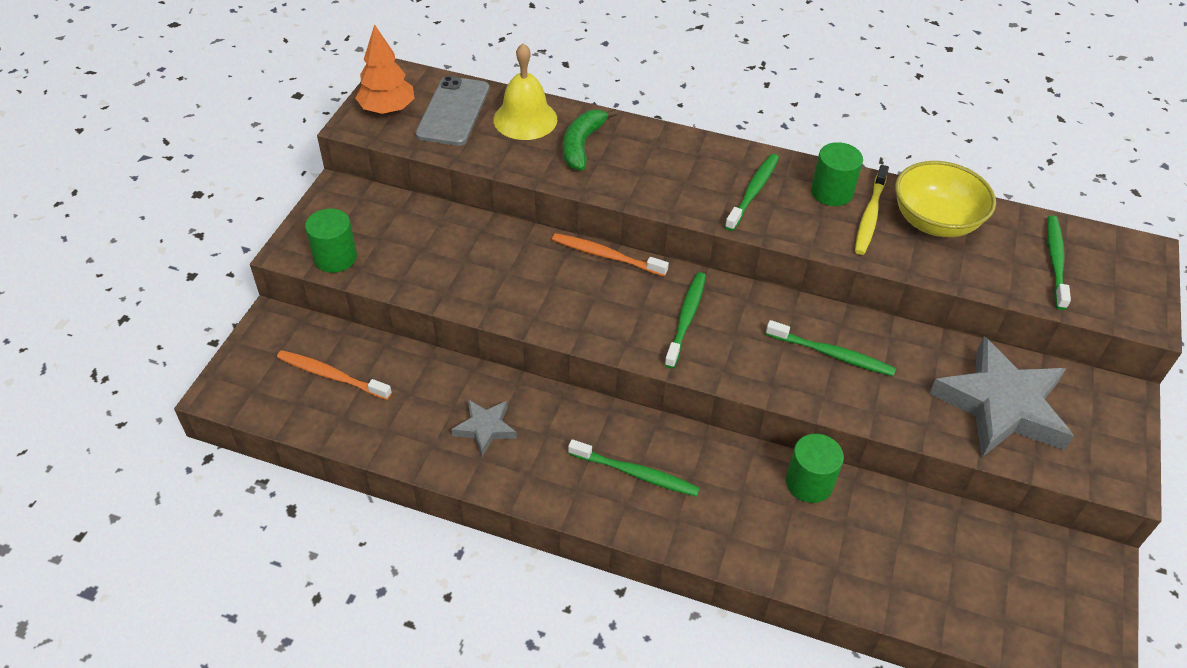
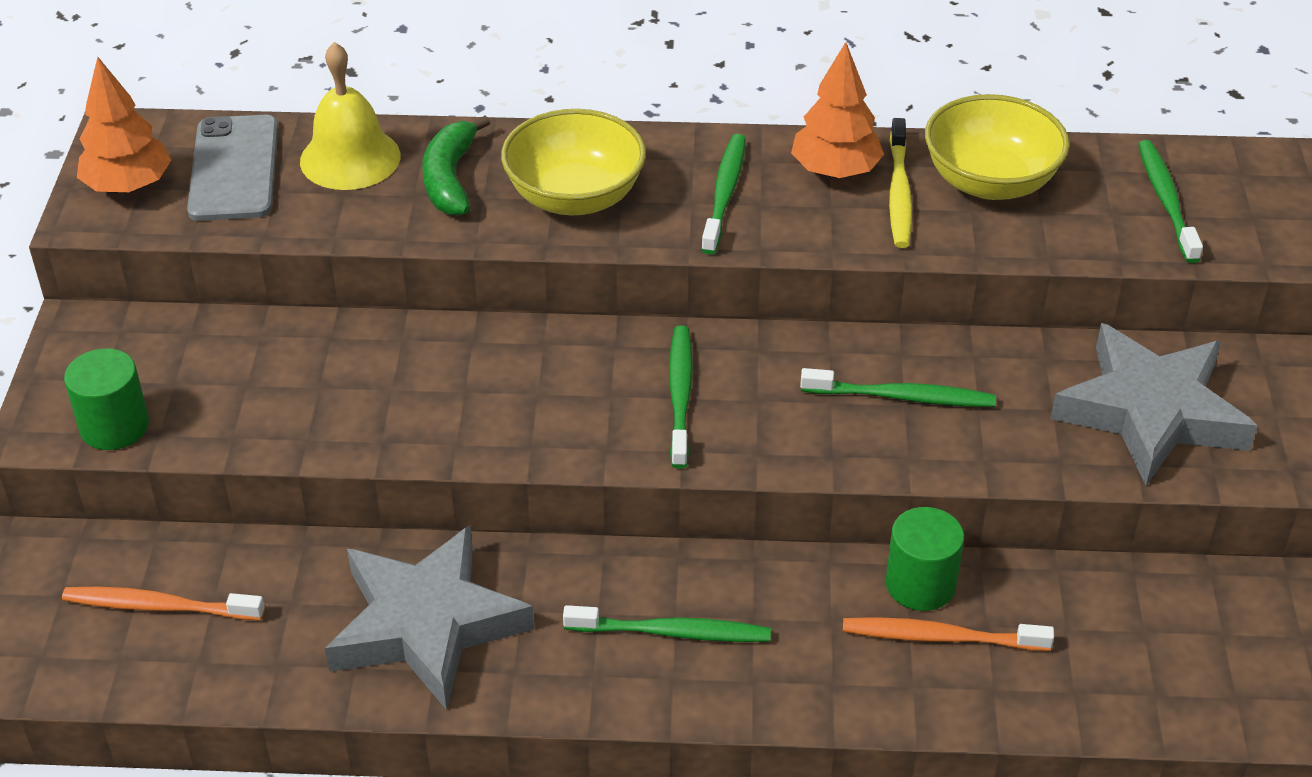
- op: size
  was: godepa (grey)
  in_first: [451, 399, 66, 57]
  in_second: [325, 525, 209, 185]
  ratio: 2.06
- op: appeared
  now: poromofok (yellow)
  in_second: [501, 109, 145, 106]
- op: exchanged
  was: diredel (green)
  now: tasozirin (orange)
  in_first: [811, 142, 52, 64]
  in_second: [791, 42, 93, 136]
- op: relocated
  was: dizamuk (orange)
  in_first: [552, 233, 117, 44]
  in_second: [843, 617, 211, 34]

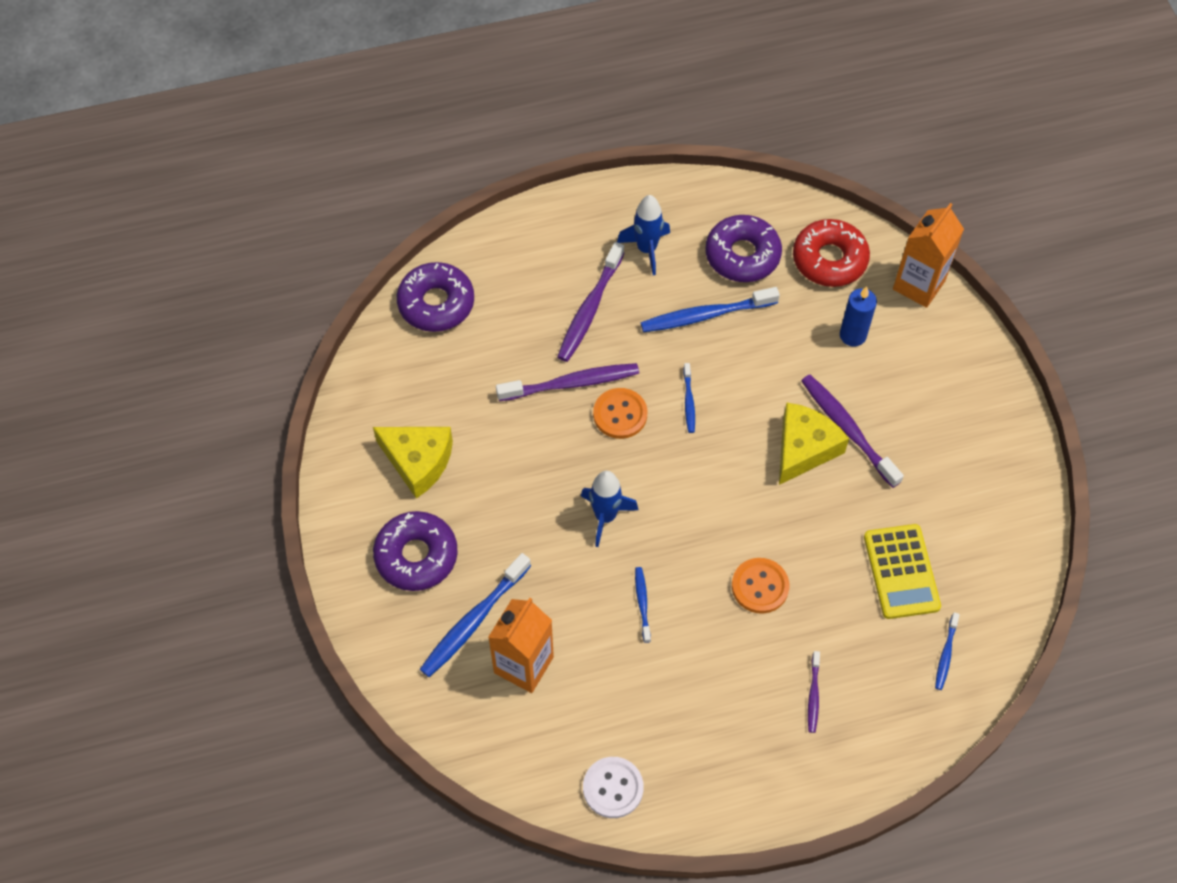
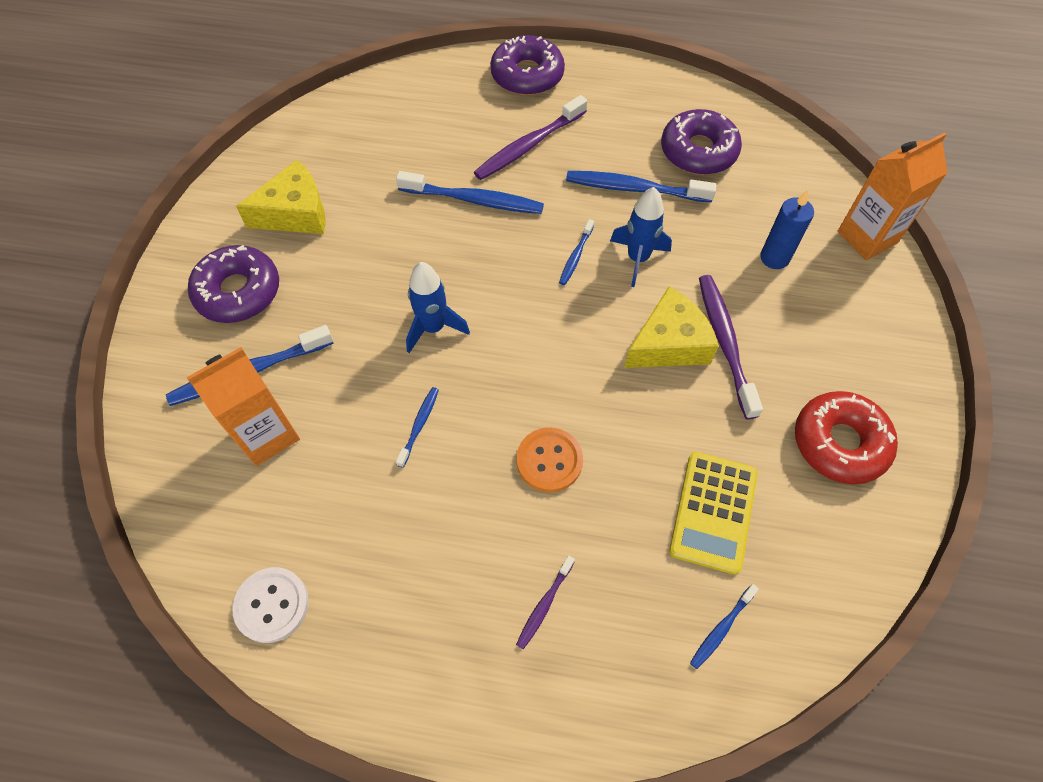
- op: spun
  was: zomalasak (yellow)
  in_first: [373, 427, 80, 71]
  in_second: [236, 160, 90, 74]
  clockwise: -75
- op: colour
  was: dizamuk (purple)
  now: dizamuk (blue)
  in_first: [496, 363, 143, 38]
  in_second: [396, 171, 148, 43]
- op: relocated
  was: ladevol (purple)
  in_first: [397, 262, 77, 70]
  in_second: [490, 35, 75, 61]
- op: relocated
  was: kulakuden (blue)
  in_first: [617, 195, 53, 80]
  in_second: [610, 187, 62, 100]
- op: relocated
  was: ladevol (red)
  in_first: [793, 219, 77, 68]
  in_second: [795, 391, 103, 94]
- op: missing
  was: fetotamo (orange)
  in_first: [593, 388, 54, 51]

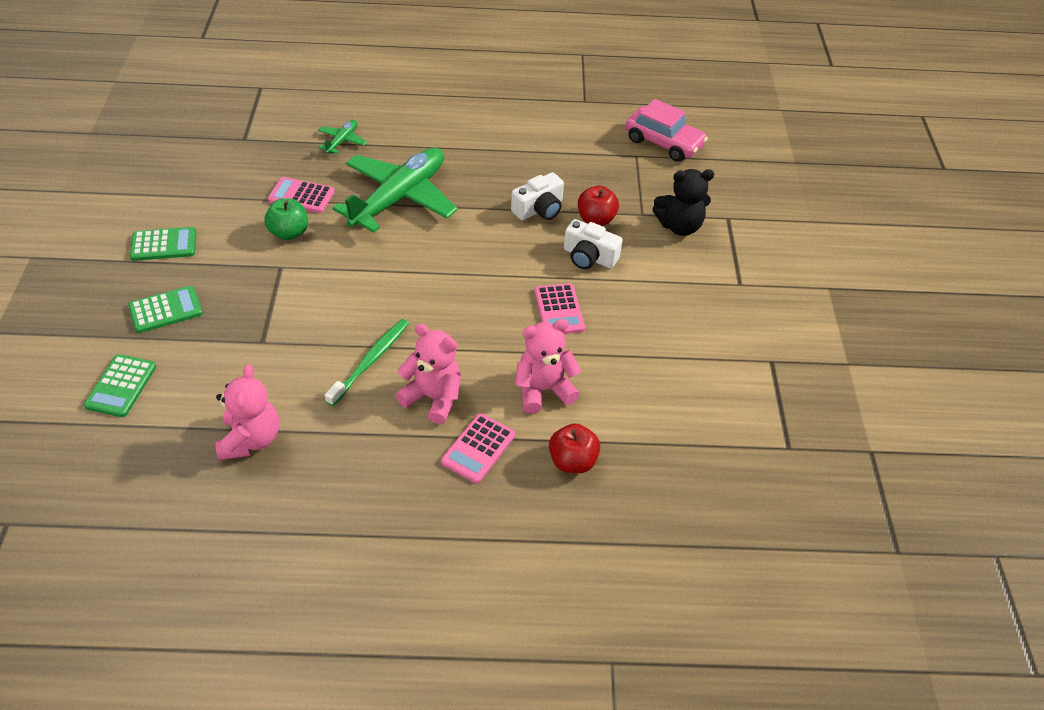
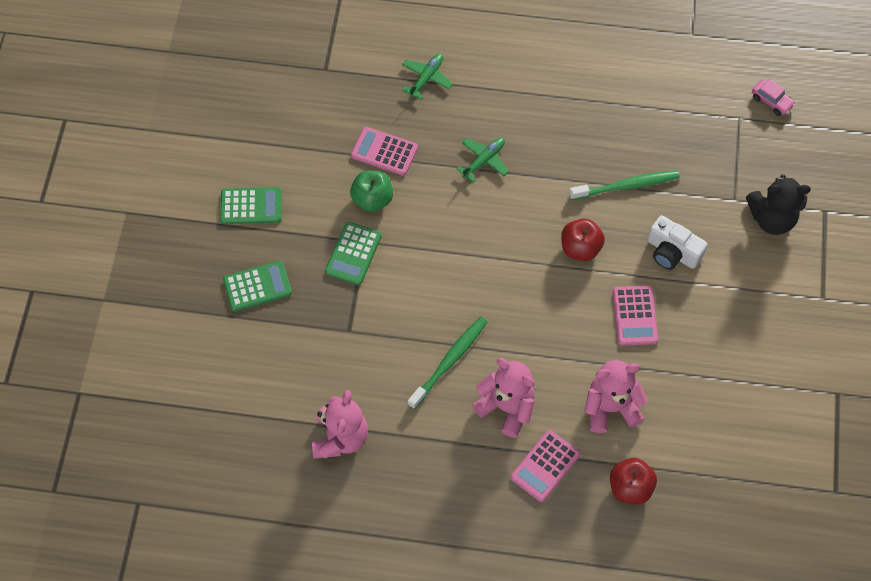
- op: relocated
  was: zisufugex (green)
  in_first: [84, 354, 72, 63]
  in_second: [325, 222, 57, 63]
- op: size
  was: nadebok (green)
  in_first: [333, 148, 124, 85]
  in_second: [456, 138, 53, 44]
  ratio: 0.42
- op: relocated
  was: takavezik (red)
  in_first: [578, 186, 41, 40]
  in_second: [561, 218, 44, 43]
- op: exchanged
  was: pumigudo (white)
  now: dizamuk (green)
  in_first: [511, 172, 53, 48]
  in_second: [569, 170, 111, 30]
- op: size
  was: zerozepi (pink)
  in_first: [626, 99, 82, 63]
  in_second: [752, 79, 44, 37]
  ratio: 0.5

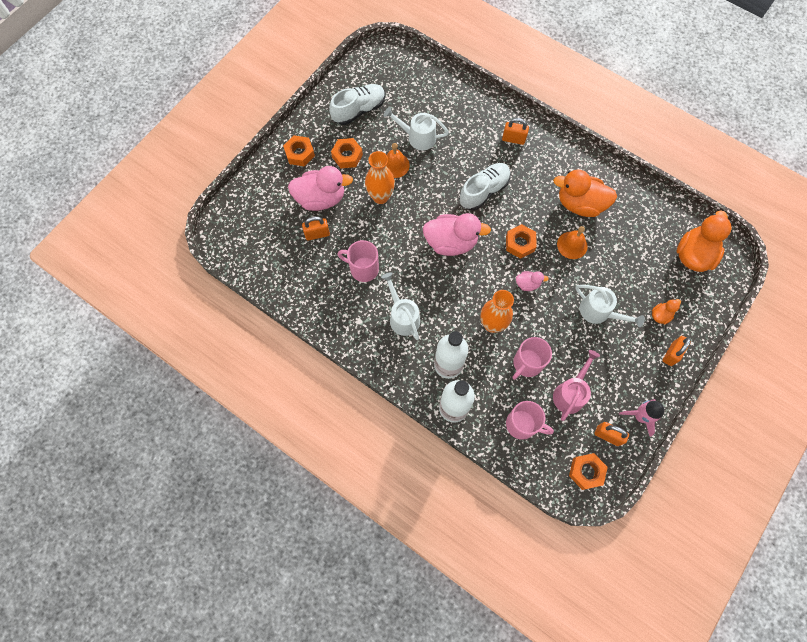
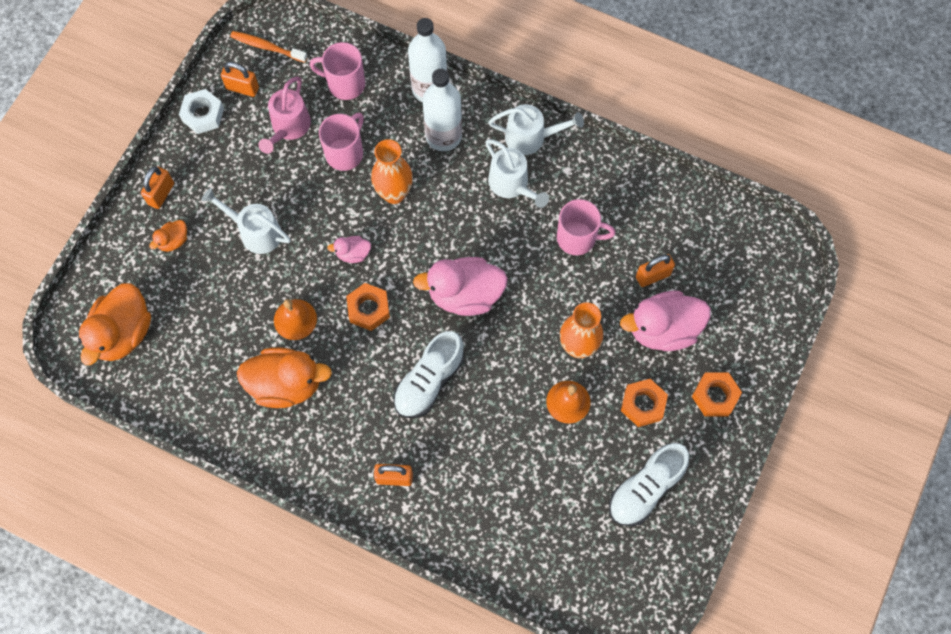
- op: exchanged
  was: kulakuden (pink)
  now: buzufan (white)
  in_first: [619, 399, 45, 38]
  in_second: [179, 89, 45, 45]
- op: exchanged
  was: buzufan (orange)
  now: dizamuk (orange)
  in_first: [569, 453, 39, 37]
  in_second: [230, 31, 78, 32]
- op: relocated
  was: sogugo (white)
  in_first: [383, 107, 66, 44]
  in_second: [488, 104, 96, 51]

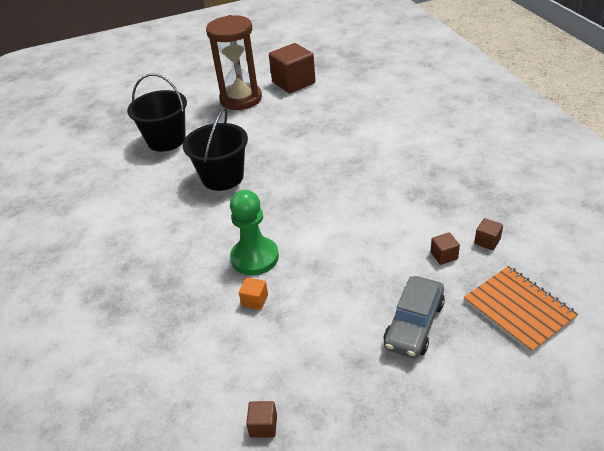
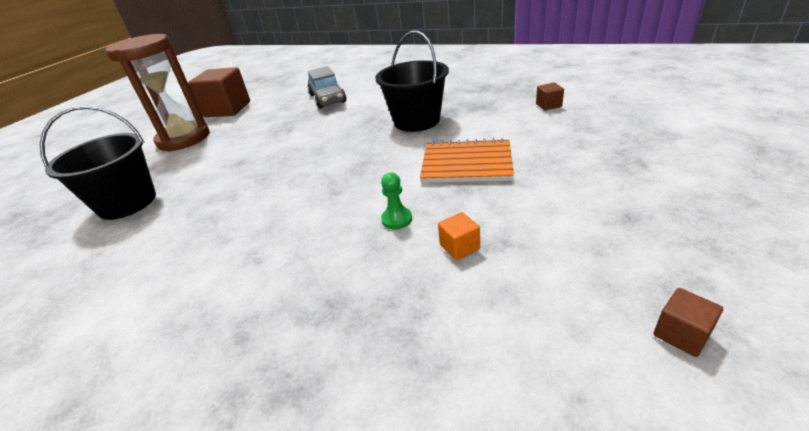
- op: relocated
  was: zerozepi (grey)
  in_first: [384, 276, 61, 82]
  in_second: [307, 66, 39, 43]
- op: relocated
  was: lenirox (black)
  in_first: [183, 108, 65, 83]
  in_second: [375, 31, 74, 101]
- op: size
  was: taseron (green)
  in_first: [230, 190, 49, 85]
  in_second: [381, 173, 31, 56]
  ratio: 0.48
- op: relocated
  was: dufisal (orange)
  in_first: [464, 266, 114, 87]
  in_second: [420, 138, 94, 45]
- op: missing
  was: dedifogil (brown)
  in_first: [430, 232, 30, 33]

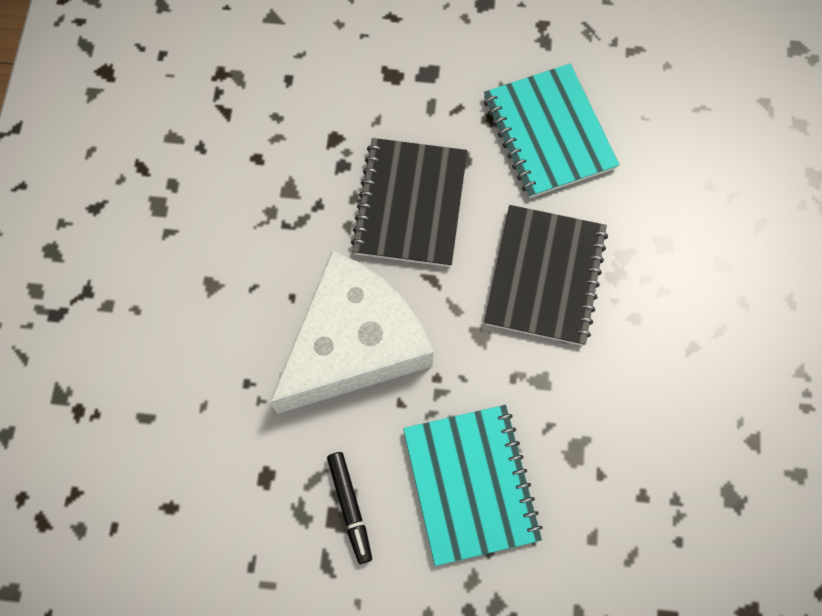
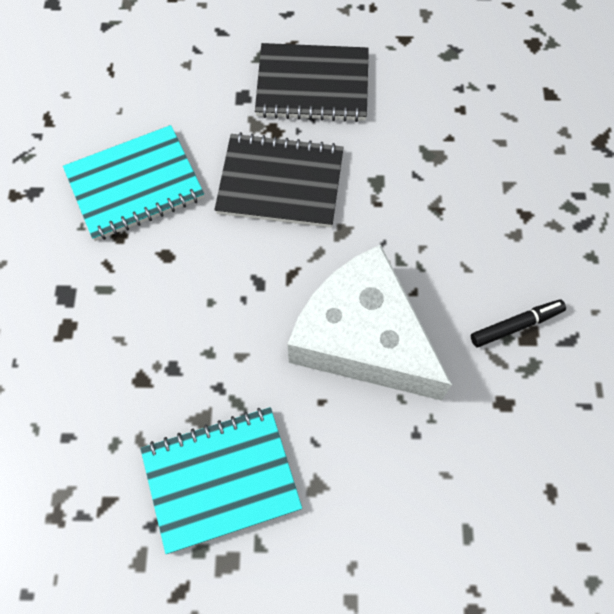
- op: relocated
  was: dufisal (turquoise)
  in_first: [403, 405, 139, 161]
  in_second: [140, 407, 162, 147]
- op: relocated
  was: dufisal (black)
  in_first: [351, 138, 116, 129]
  in_second: [255, 43, 114, 79]

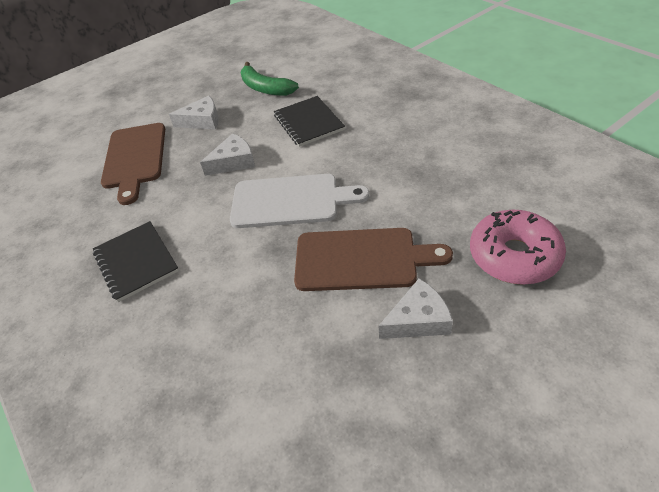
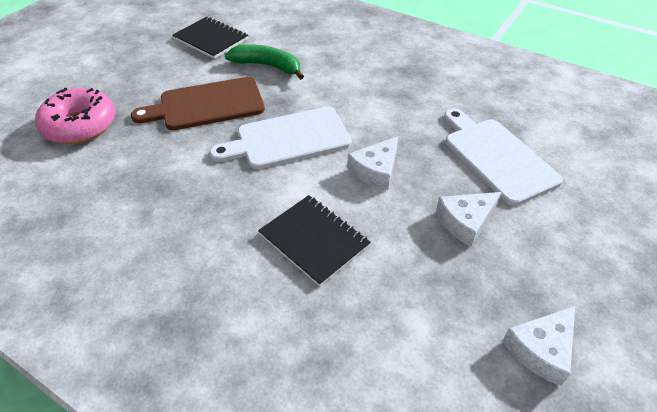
- op: relocated
  was: dufisal (black)
  in_first: [93, 221, 86, 81]
  in_second: [172, 17, 76, 42]
- op: relocated
  was: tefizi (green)
  in_first: [241, 62, 58, 34]
  in_second: [225, 44, 79, 36]
- op: colour
  was: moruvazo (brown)
  now: moruvazo (white)
  in_first: [101, 123, 64, 82]
  in_second: [444, 108, 119, 98]
- op: relocated
  was: zomalasak (white)
  in_first: [379, 279, 74, 60]
  in_second: [502, 306, 73, 80]

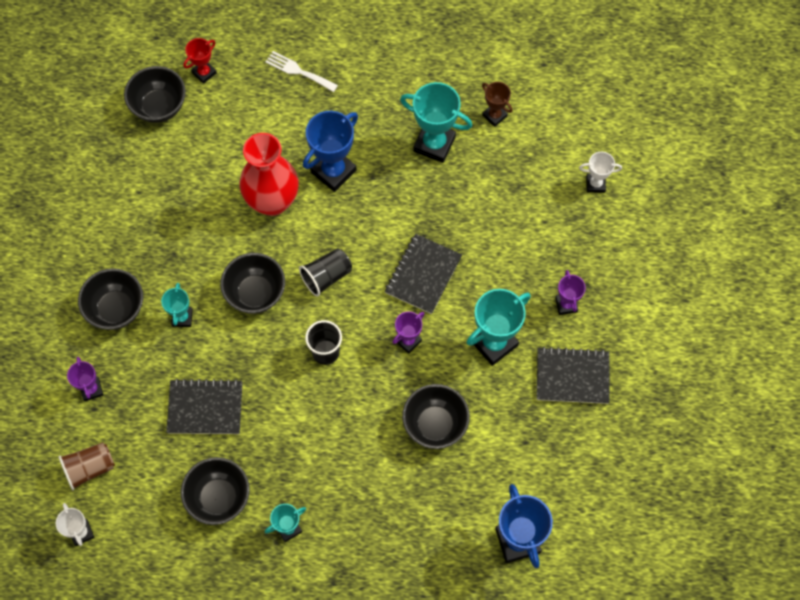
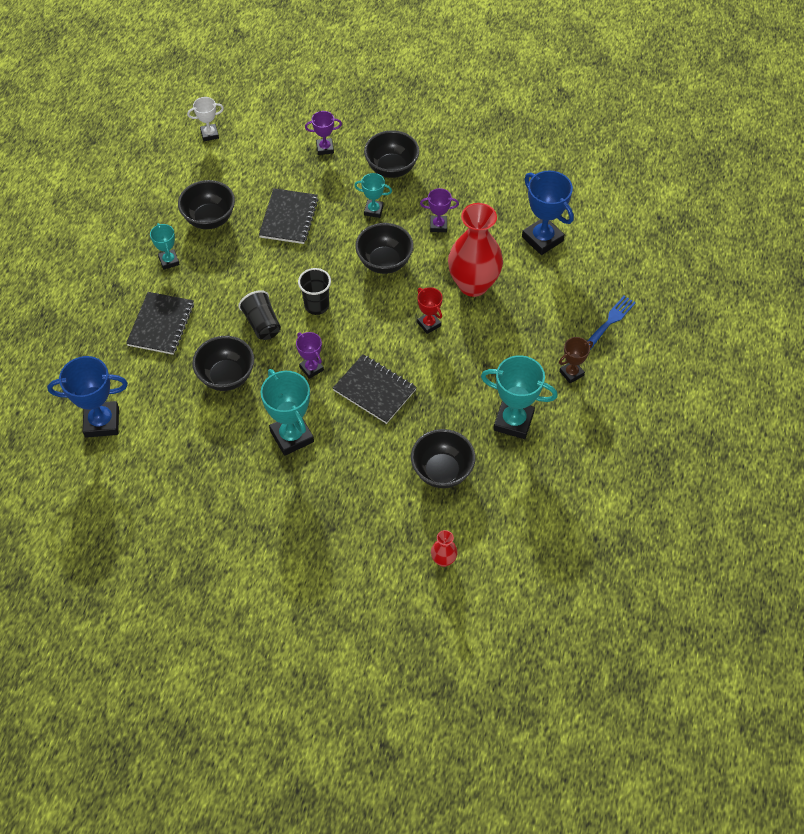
- op: relocated
  was: dufisal (black)
  in_first: [537, 347, 72, 57]
  in_second: [126, 292, 68, 63]
- op: relocated
  was: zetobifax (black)
  in_first: [299, 248, 53, 48]
  in_second: [238, 290, 43, 50]
- op: relocated
  was: poromofok (black)
  in_first: [124, 66, 62, 57]
  in_second: [411, 429, 65, 59]
- op: relocated
  was: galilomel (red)
  in_first: [184, 38, 33, 46]
  in_second: [417, 287, 26, 47]
- op: relocated
  was: galilomel (purple)
  in_first: [555, 270, 31, 45]
  in_second: [420, 188, 39, 44]
- op: exchanged
  was: galilomel (white)
  now: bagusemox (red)
  in_first: [579, 152, 43, 41]
  in_second: [431, 530, 27, 37]
- op: spun
  was: galilomel (turquoise)
  in_first: [400, 82, 72, 81]
  in_second: [481, 355, 77, 84]
  clockwise: 75
- op: relocated
  was: galilomel (blue)
  in_first: [303, 111, 55, 81]
  in_second: [522, 170, 52, 85]
- op: relocated
  was: galilomel (brown)
  in_first: [482, 82, 30, 45]
  in_second: [559, 337, 34, 47]
- op: colour
  was: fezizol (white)
  now: fezizol (blue)
  in_first: [265, 51, 73, 41]
  in_second: [587, 296, 49, 54]
- op: missing
  was: zetobifax (brown)
  in_first: [59, 442, 56, 48]

